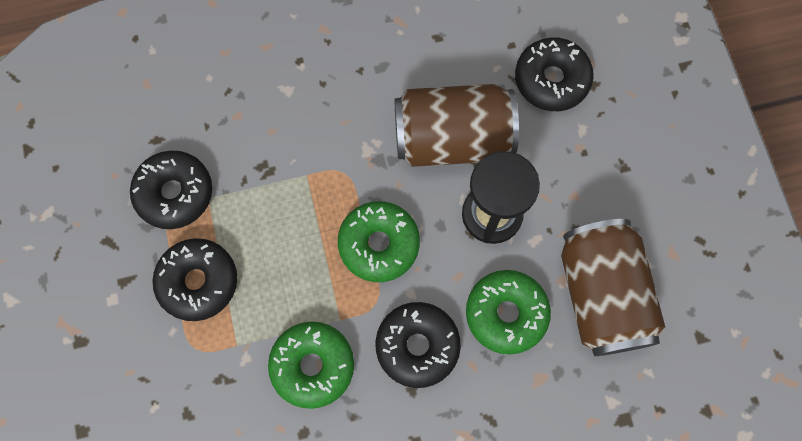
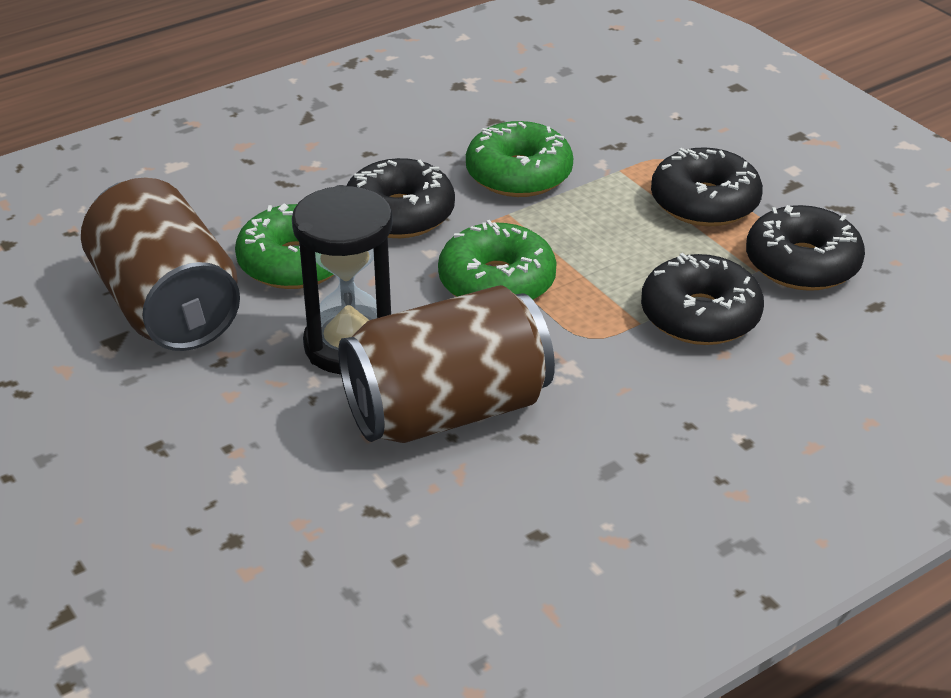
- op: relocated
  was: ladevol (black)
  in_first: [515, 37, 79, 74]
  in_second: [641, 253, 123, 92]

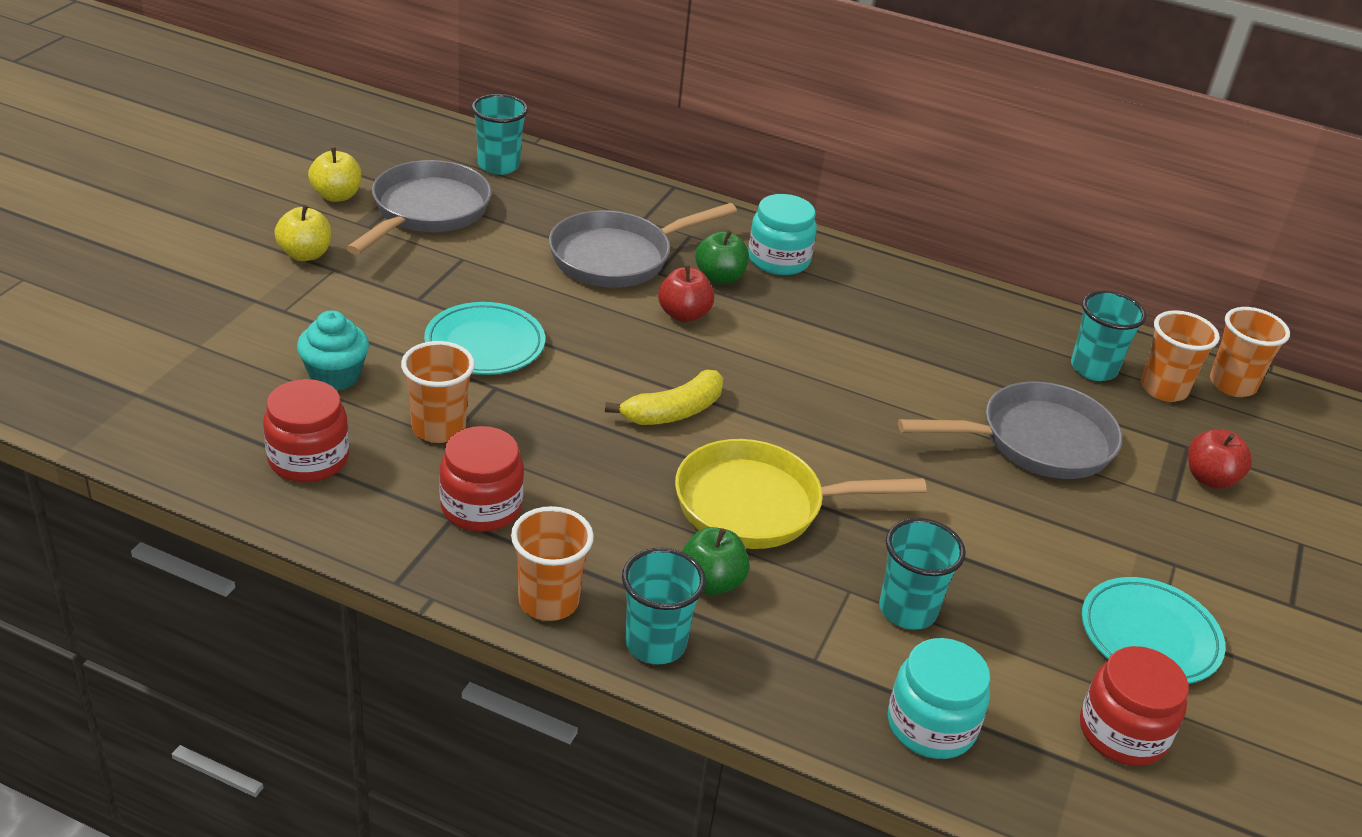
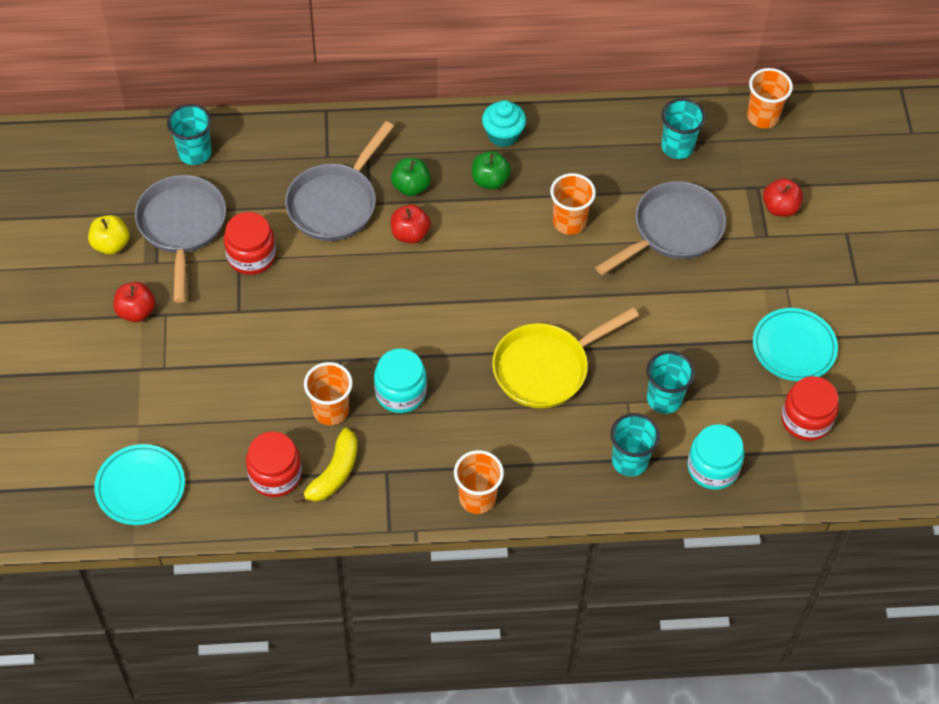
- op: relocated
  was: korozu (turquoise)
  in_first: [424, 302, 121, 73]
  in_second: [94, 444, 91, 81]
- op: colour
  was: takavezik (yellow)
  now: takavezik (red)
  in_first: [274, 205, 57, 56]
  in_second: [113, 282, 42, 40]
- op: relocated
  was: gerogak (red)
  in_first: [439, 426, 85, 106]
  in_second: [224, 212, 52, 63]
- op: relocated
  was: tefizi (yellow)
  in_first: [605, 370, 119, 55]
  in_second: [293, 428, 65, 75]
- op: relocated
  was: gerogak (turquoise)
  in_first: [748, 194, 69, 81]
  in_second: [374, 349, 53, 64]
- op: relocated
  was: takavezik (green)
  in_first: [682, 527, 67, 68]
  in_second: [472, 151, 39, 39]
- op: relocated
  was: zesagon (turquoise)
  in_first: [297, 310, 72, 81]
  in_second: [482, 100, 44, 47]
- op: relocated
  was: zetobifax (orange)
  in_first: [1141, 310, 79, 92]
  in_second: [550, 173, 46, 62]
- op: relocated
  was: zetobifax (turquoise)
  in_first: [622, 548, 84, 116]
  in_second: [611, 413, 49, 64]

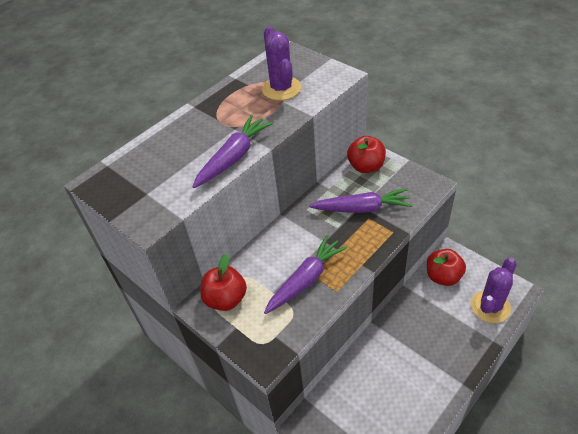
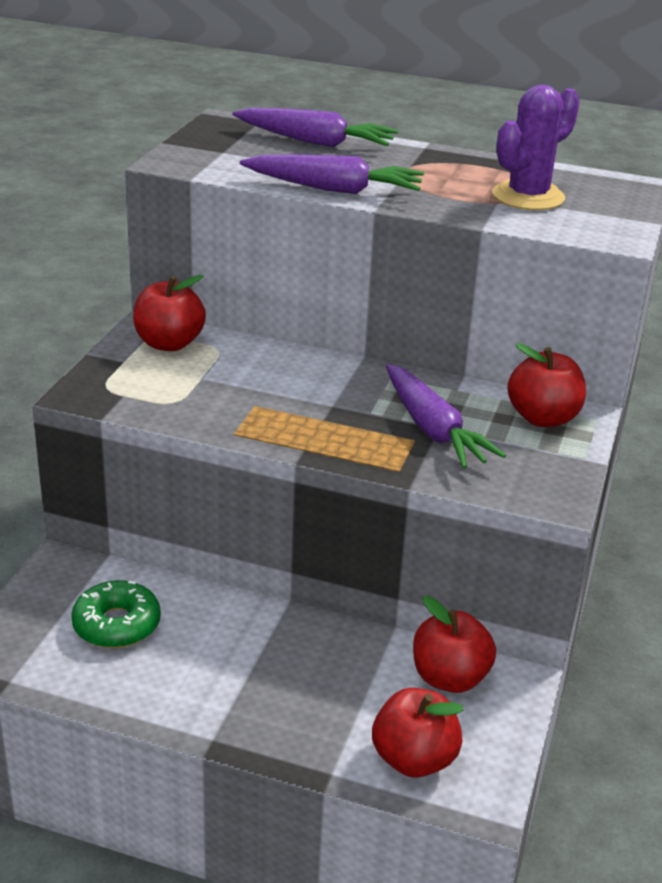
- op: appeared
  now: ladevol (green)
  in_second: [71, 580, 90, 68]
- op: relocated
  was: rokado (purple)
  in_first: [264, 235, 84, 79]
  in_second: [233, 108, 166, 39]
- op: exchanged
  was: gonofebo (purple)
  now: takavezik (red)
  in_first: [471, 258, 46, 65]
  in_second: [372, 688, 92, 90]

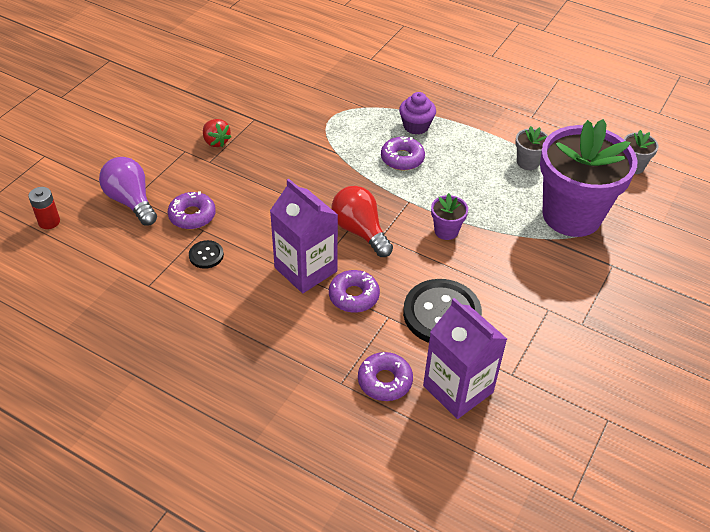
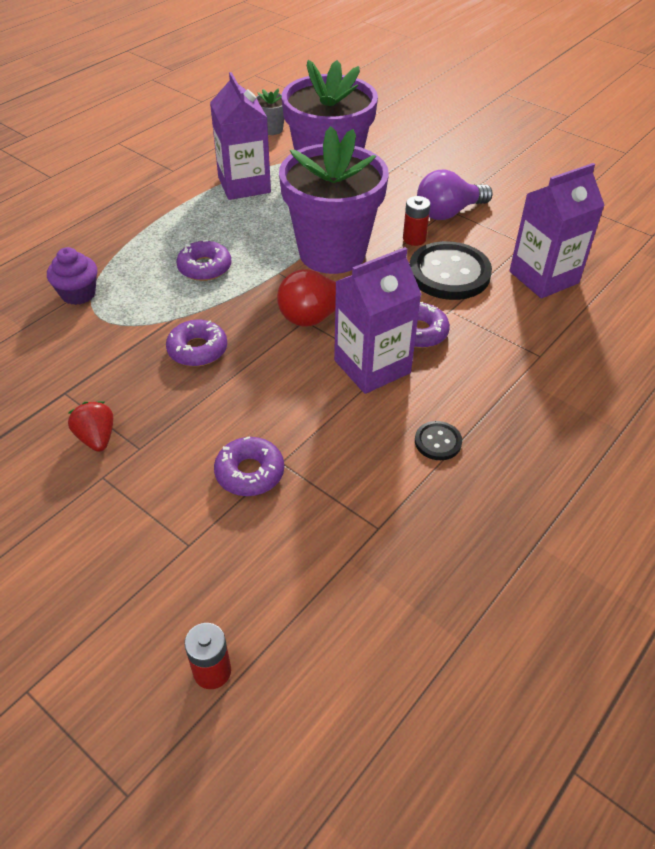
- op: relocated
  was: zesagon (purple)
  in_first: [399, 92, 37, 42]
  in_second: [47, 247, 50, 58]
- op: spun
  was: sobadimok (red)
  in_first: [203, 119, 28, 28]
  in_second: [68, 401, 45, 51]
  clockwise: -90
- op: relocated
  was: ladevol (purple)
  in_first: [358, 352, 55, 49]
  in_second: [166, 320, 61, 46]
- op: exchanged
  was: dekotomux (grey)
  now: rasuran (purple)
  in_first: [515, 126, 33, 44]
  in_second: [210, 72, 61, 128]
- op: size
  was: dekotomux (purple)
  in_first: [431, 193, 37, 47]
  in_second: [279, 126, 110, 148]
  ratio: 2.49
- op: appeared
  now: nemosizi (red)
  in_second: [403, 196, 27, 50]
- op: relocated
  was: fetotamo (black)
  in_first: [189, 240, 35, 29]
  in_second: [415, 421, 47, 39]
- op: relocated
  was: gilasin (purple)
  in_first: [99, 157, 58, 69]
  in_second: [417, 169, 76, 51]

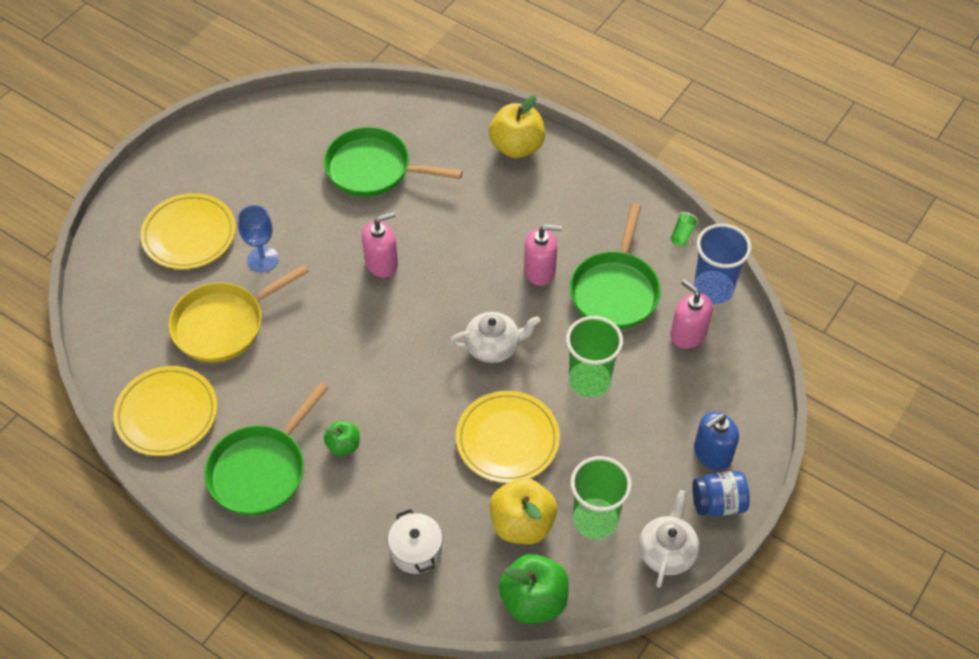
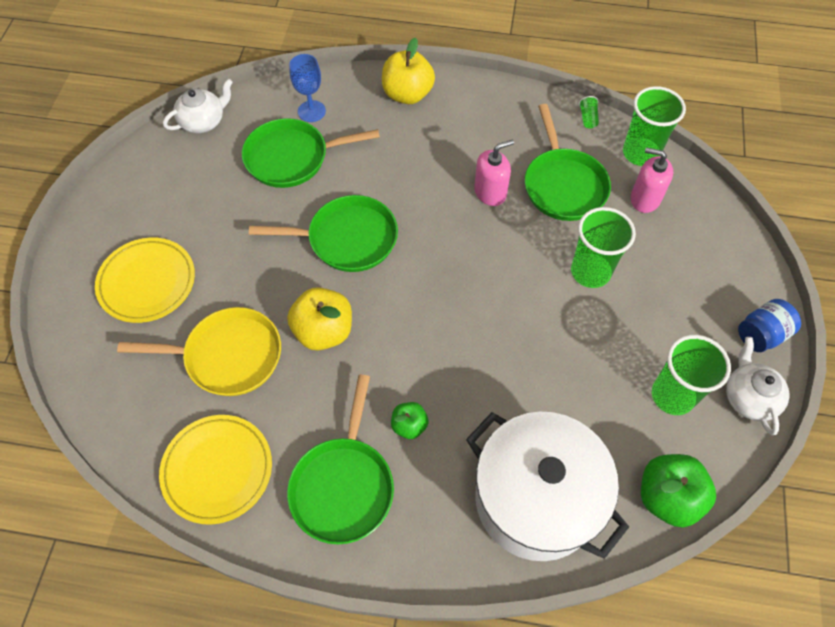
- op: spun
  was: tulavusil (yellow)
  in_first: [169, 264, 140, 98]
  in_second: [117, 307, 164, 89]
  clockwise: -120
- op: relocated
  was: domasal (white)
  in_first: [449, 312, 91, 51]
  in_second: [163, 79, 70, 54]
- op: exchanged
  was: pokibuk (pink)
  now: tulavusil (green)
  in_first: [362, 212, 36, 66]
  in_second: [249, 195, 149, 77]
- op: relocated
  was: takavezik (yellow)
  in_first: [489, 478, 68, 66]
  in_second: [287, 287, 65, 63]
- op: relocated
  was: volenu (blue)
  in_first: [238, 205, 41, 67]
  in_second: [289, 54, 37, 68]
- op: size
  was: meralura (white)
  in_first: [388, 509, 55, 65]
  in_second: [466, 411, 163, 150]
  ratio: 2.32
- op: colour
  was: zetobifax (blue)
  now: zetobifax (green)
  in_first: [694, 224, 57, 80]
  in_second: [623, 86, 63, 80]
- op: missing
  was: korozu (yellow)
  in_first: [456, 391, 104, 92]
- op: missing
  was: pokibuk (blue)
  in_first: [694, 412, 45, 58]

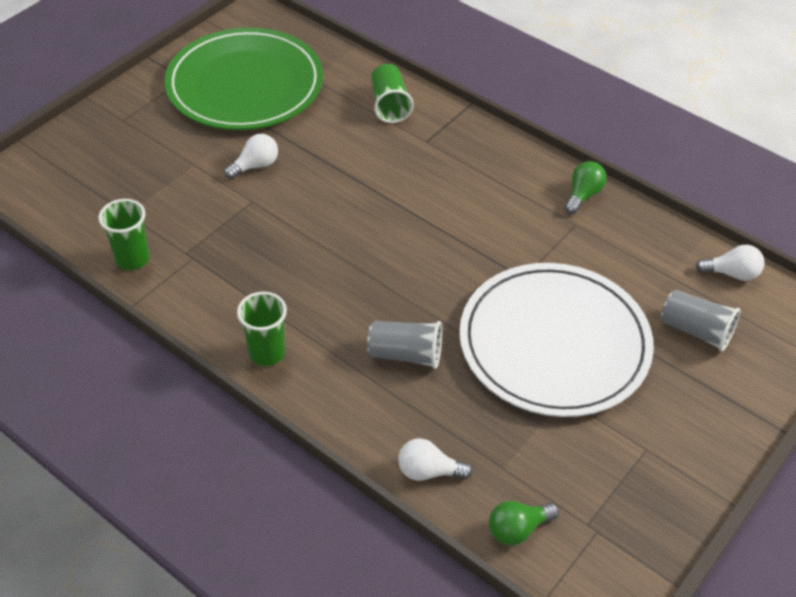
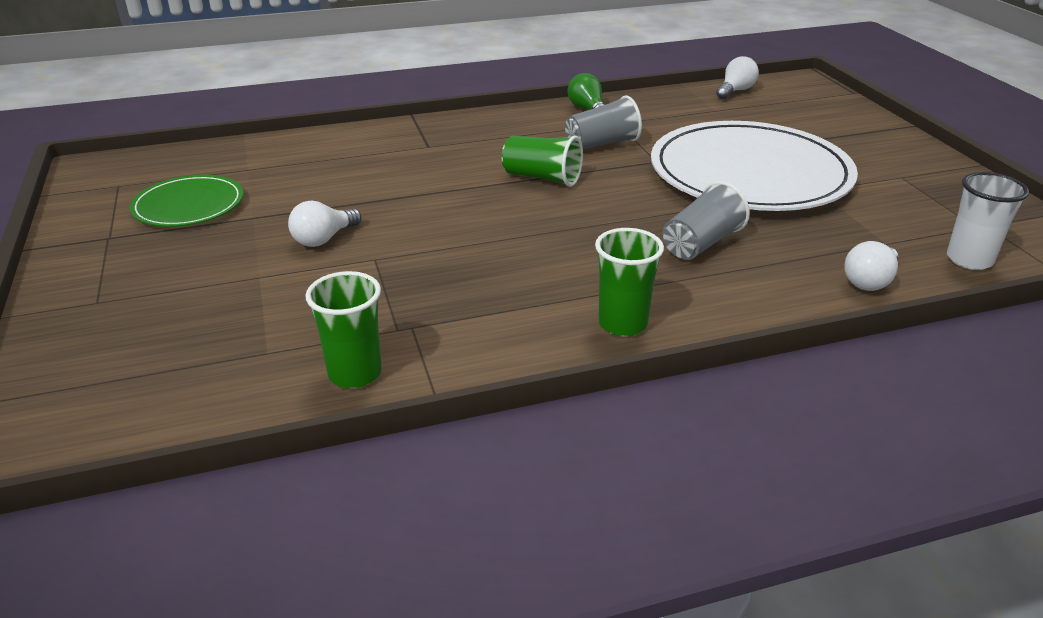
- op: size
  was: korozu (green)
  in_first: [165, 28, 158, 102]
  in_second: [130, 175, 114, 52]
  ratio: 0.51
- op: spun
  was: gilasin (white)
  in_first: [224, 134, 54, 45]
  in_second: [288, 201, 73, 46]
  clockwise: -135
- op: relocated
  was: zetobifax (green)
  in_first: [371, 64, 43, 59]
  in_second: [502, 136, 81, 51]
- op: relocated
  was: zetobifax (grey)
  in_first: [661, 290, 80, 62]
  in_second: [565, 95, 77, 55]
- op: exchanged
  was: gilasin (green)
  now: zetobifax (white)
  in_first: [489, 501, 70, 45]
  in_second: [947, 172, 82, 98]

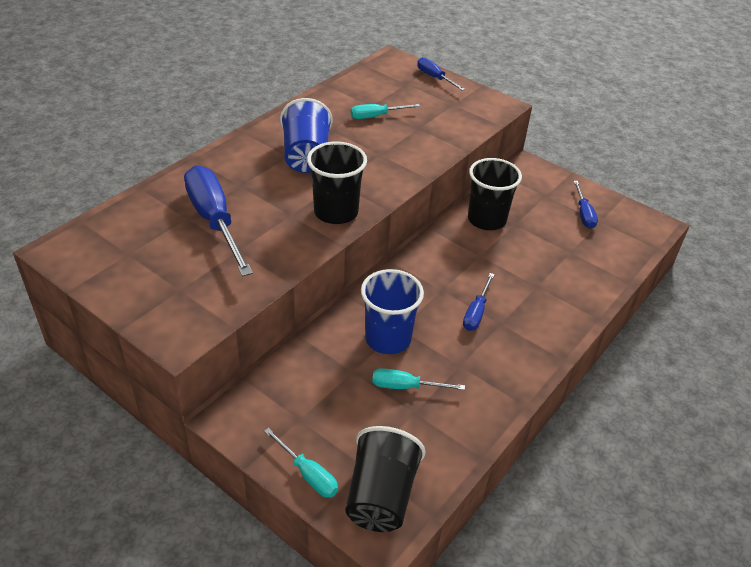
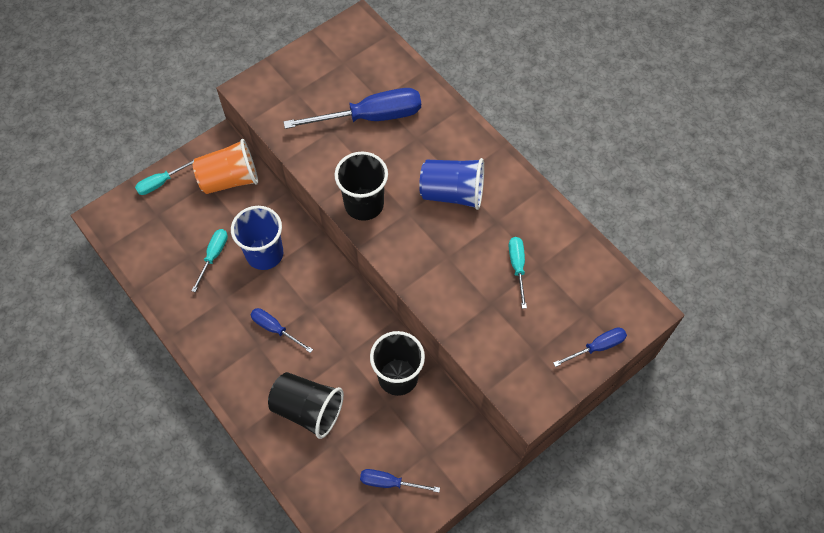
- op: appeared
  now: zetobifax (orange)
  in_second: [193, 139, 65, 55]
- op: relocated
  was: zetobifax (black)
  in_first: [345, 426, 81, 106]
  in_second: [268, 372, 76, 67]

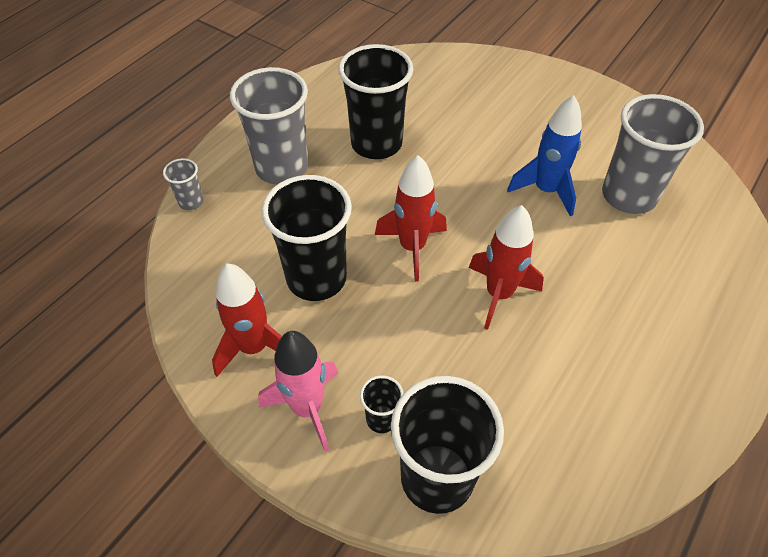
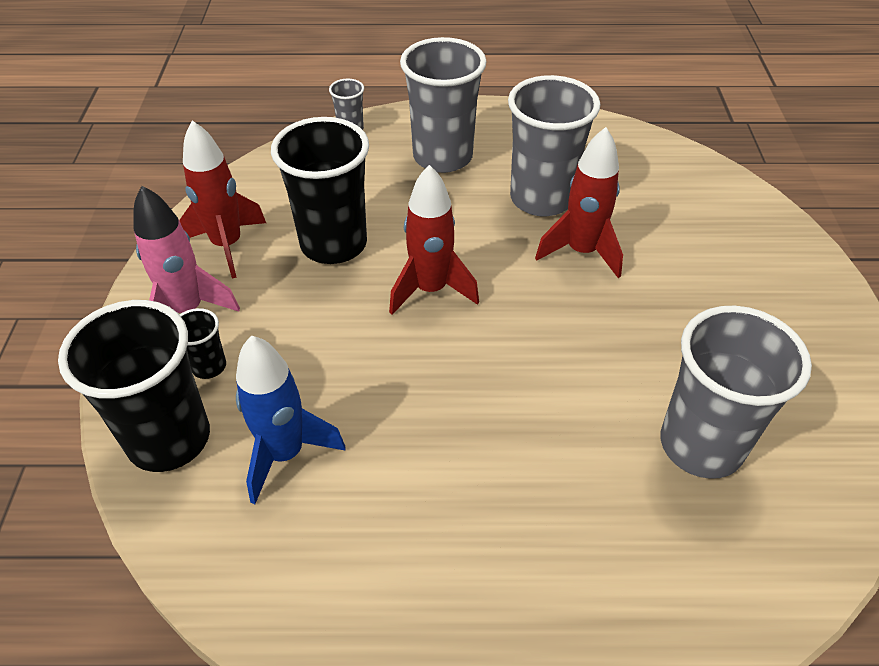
- op: relocated
  was: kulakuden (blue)
  in_first: [507, 95, 75, 122]
  in_second: [236, 335, 110, 169]
- op: colour
  was: zetobifax (black)
  now: zetobifax (grey)
  in_first: [338, 44, 75, 115]
  in_second: [508, 75, 92, 141]
- op: relocated
  was: kulakuden (red)
  in_first: [469, 205, 75, 125]
  in_second: [535, 127, 88, 151]

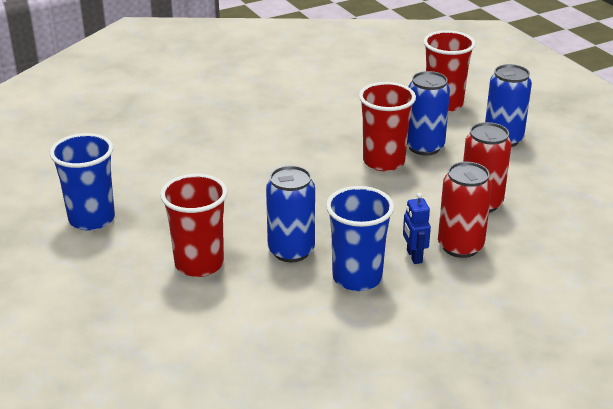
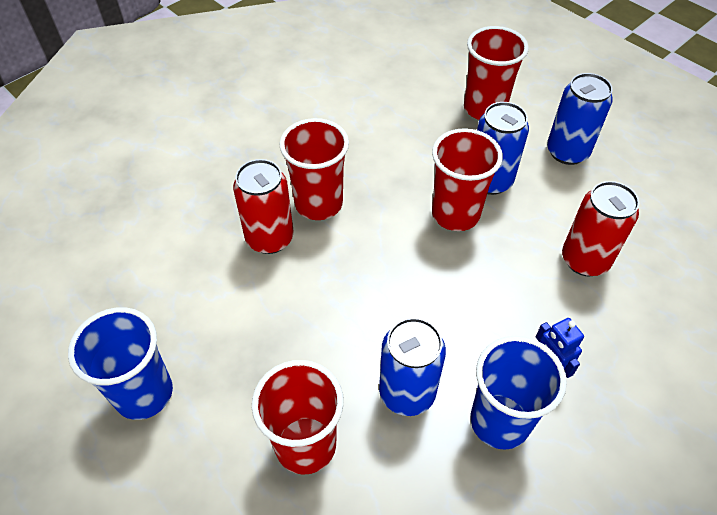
- op: relocated
  was: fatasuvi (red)
  in_first: [438, 162, 54, 96]
  in_second: [233, 159, 61, 95]
- op: appeared
  now: zetobifax (red)
  in_second: [279, 118, 70, 102]

